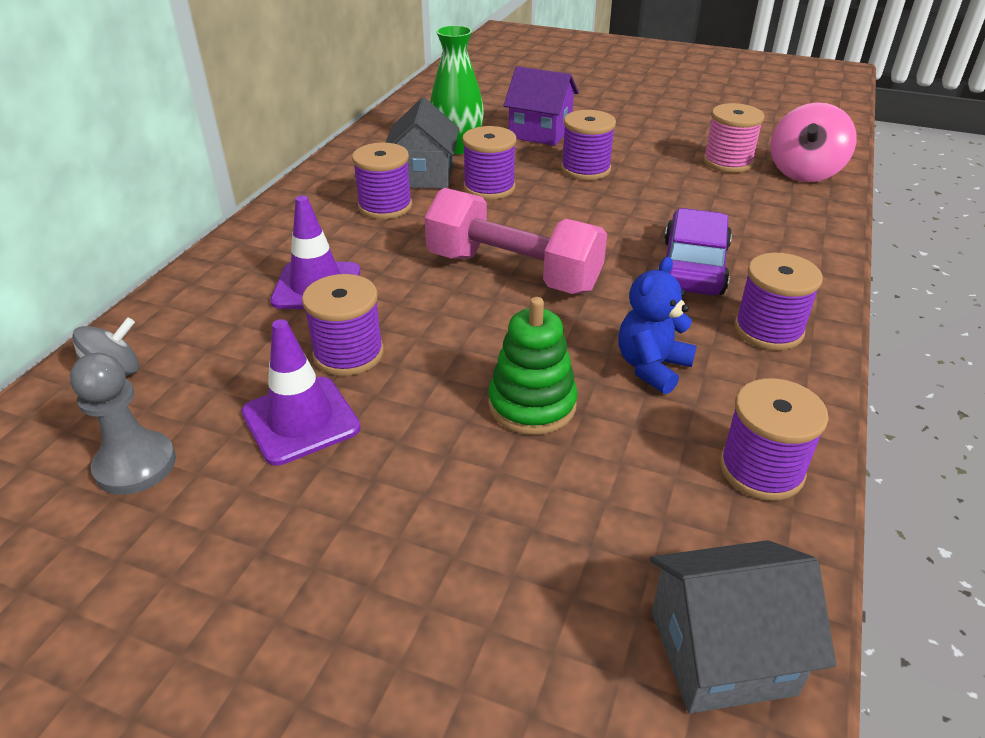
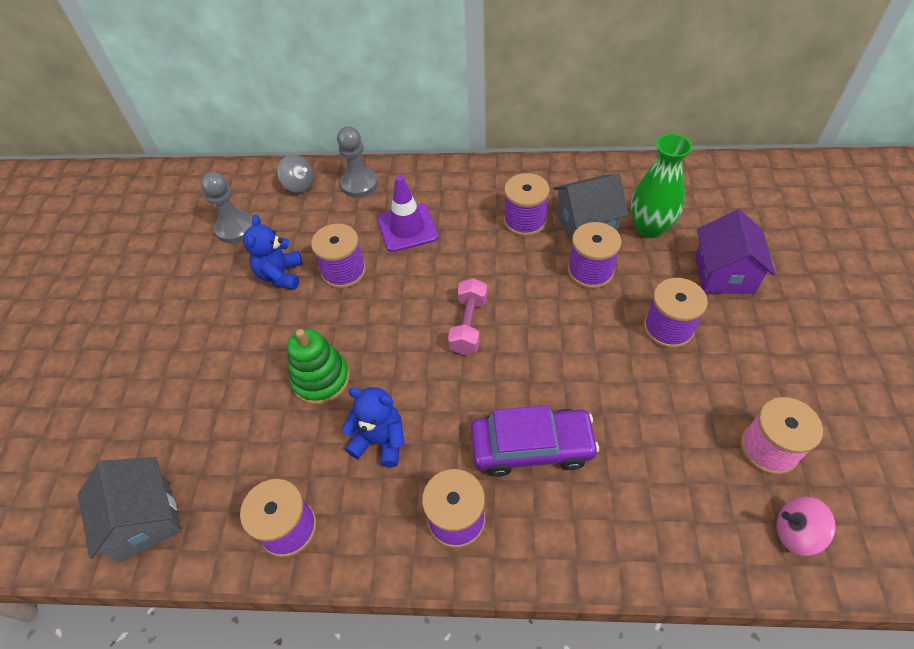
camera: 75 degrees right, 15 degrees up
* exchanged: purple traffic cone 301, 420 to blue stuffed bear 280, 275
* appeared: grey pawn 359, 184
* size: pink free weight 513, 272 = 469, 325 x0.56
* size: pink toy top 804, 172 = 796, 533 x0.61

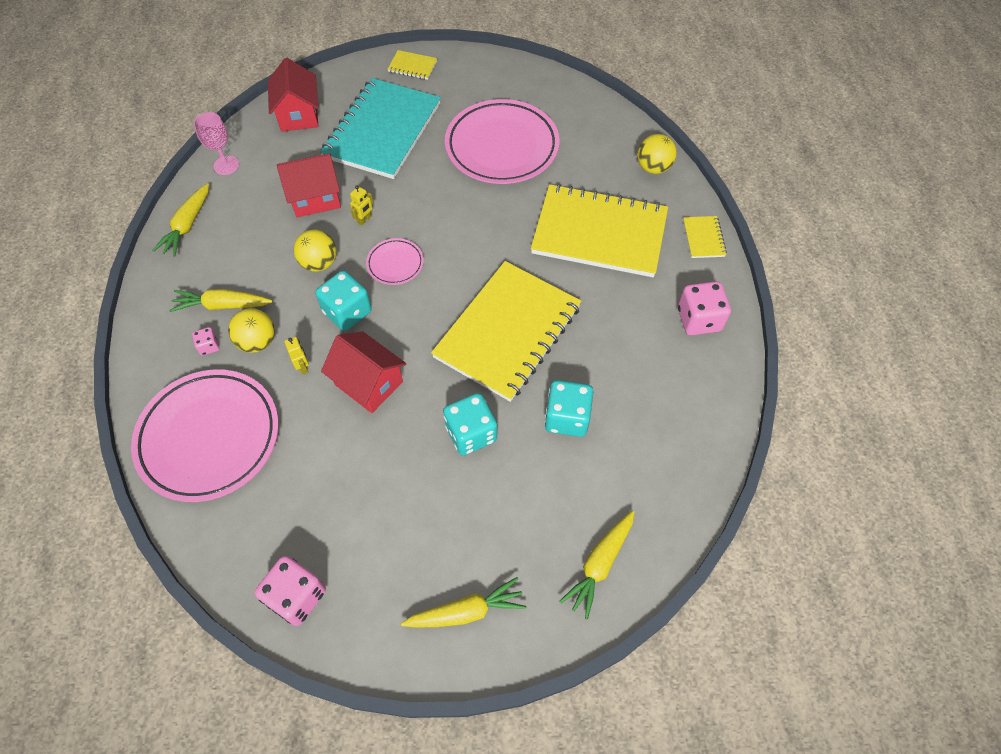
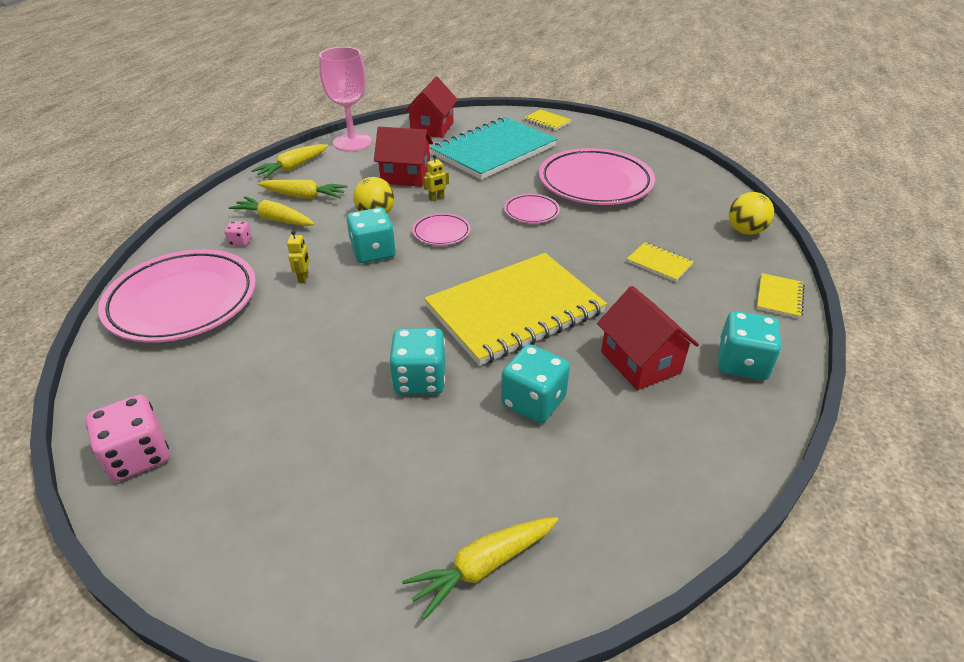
camera: 25 degrees right, 20 degrees down
* relocated: golden carrot 466, 611 to 304, 196
* size: pink goblet 226, 165 = 352, 142 x1.71
* appeared: pink plate 531, 212
* relocated: red house 368, 383 to 640, 362
* size: golden notepad 599, 233 = 659, 263 x0.40
* colour: pink die 698, 319 to aqua die 741, 364
* missing: golden sphere 257, 342

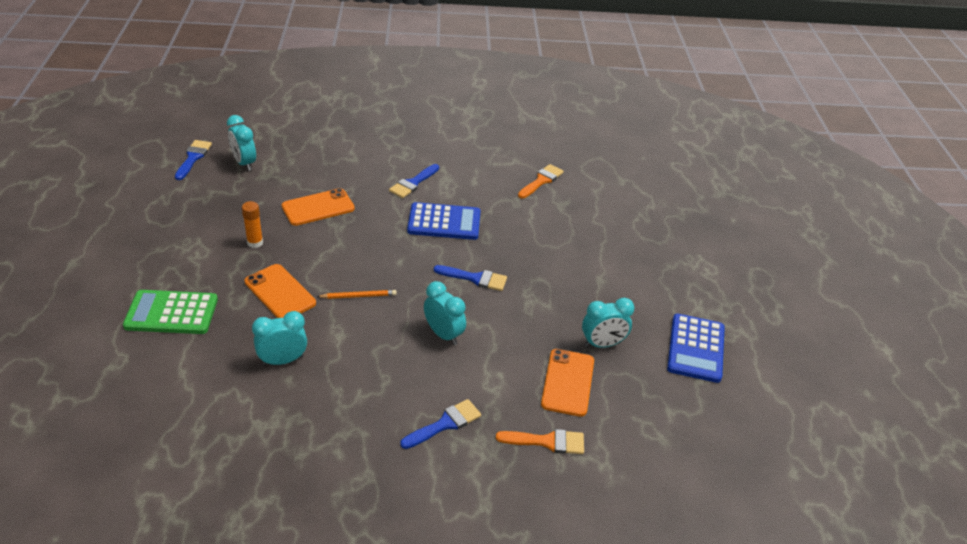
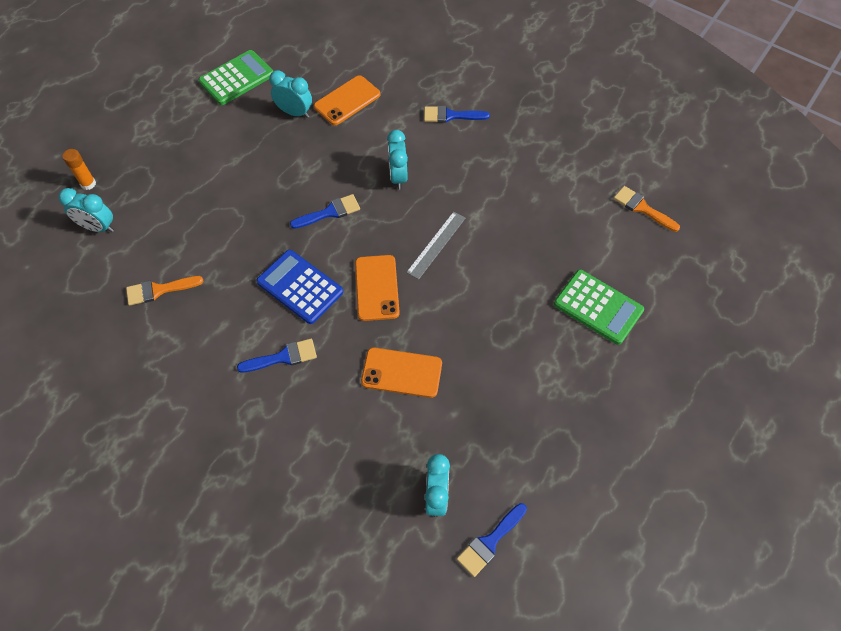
camera: 140 degrees left, 20 degrees up
* relocated: aqua bedside clock 283, 360 to 98, 227
* relocated: orange glue stick 255, 243 to 88, 184
* colour: blue pocket calculator 696, 348 to emerald pocket calculator 237, 78
* spun: blue paintbrush 475, 278 = 330, 212 105 degrees clockwise
* relocated: orange mobile phone 280, 292 to 376, 288
* exchanged: orange wooden pencil 358, 296 to grey measuring stick 436, 245
* relocated: orange paintbrush 547, 442 to 642, 208

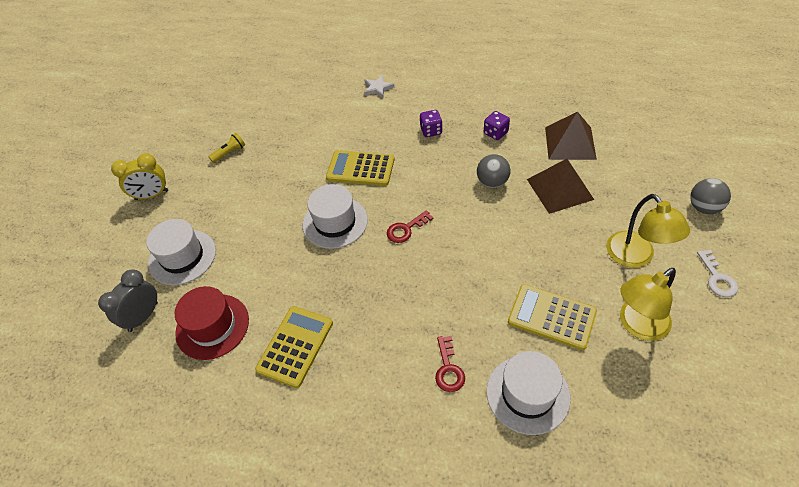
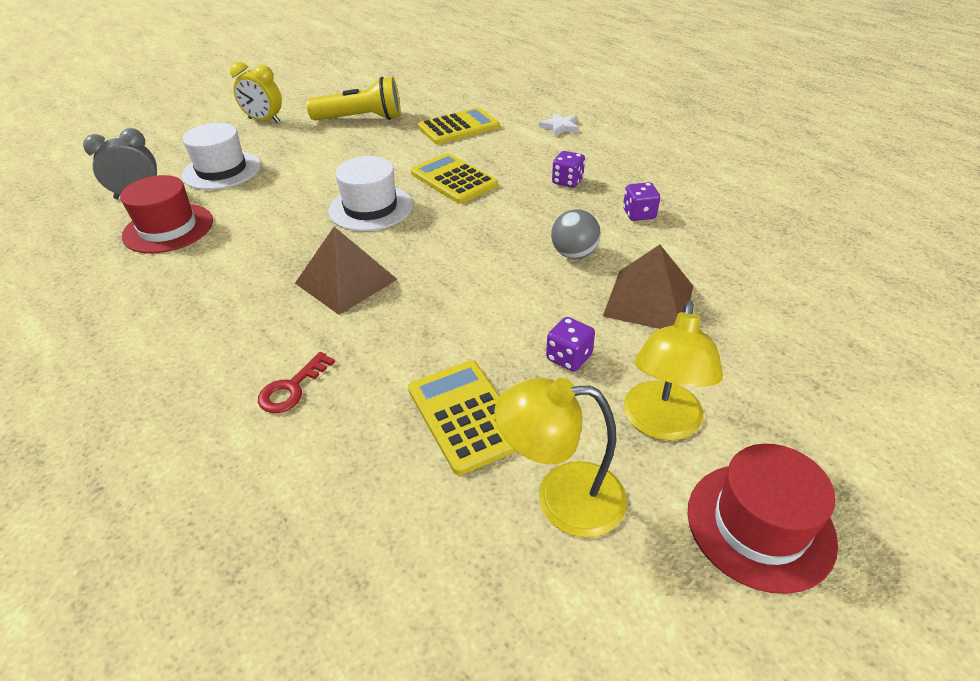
camera: 35 degrees right, 10 degrees down
* relocated: brown pyramid 570, 143 to 346, 281
* size: golden flashlight 229, 153 = 361, 119 x2.10
* relocated: golden pocket calculator 295, 346 to 458, 127
* appeared: purple die 569, 357
* exchanged: snow-white key 717, 278 to red tall hat 760, 525
* missing: red key 406, 229
* missing: snow-white tall hat 528, 394
* missing: grey sphere 704, 207

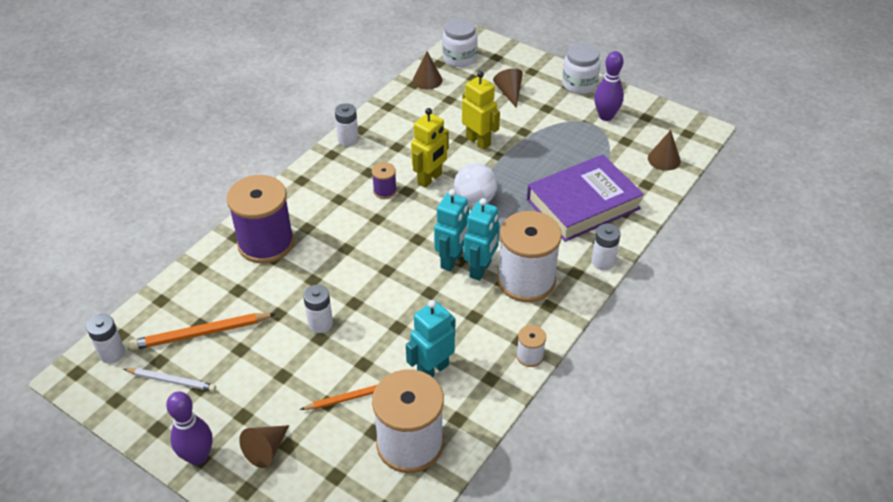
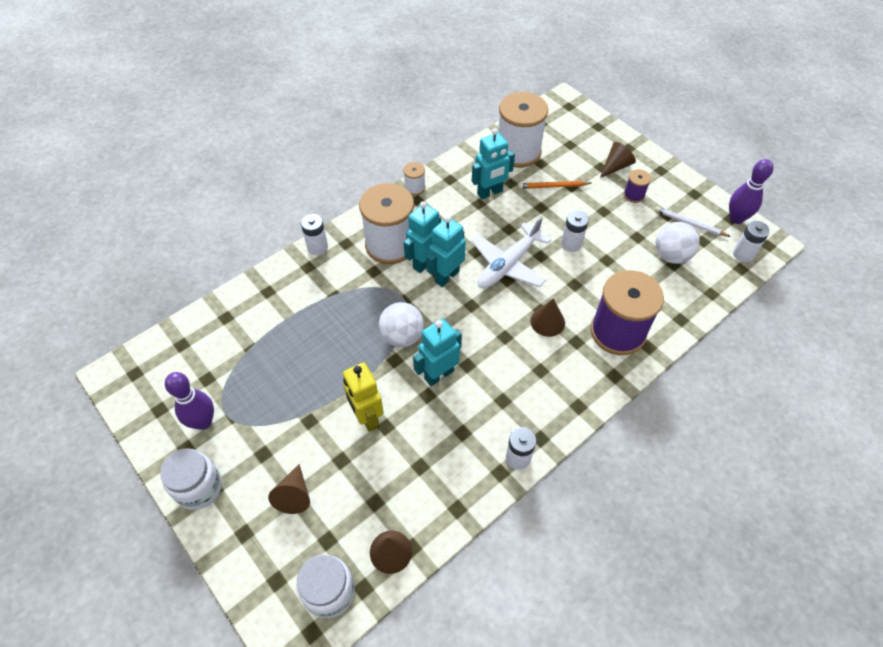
camera: 165 degrees left, 10 degrees up
* colour: golden toy robot 430, 179 to aqua toy robot 439, 374
* appeared: snow-white toy plane 508, 264
* relocated: brown cone shape 664, 159 to 547, 322
* relocated: purple bobbin 385, 191 to 633, 195
* exchanged: orange wooden pencil 201, 333 to snow-white sphere 671, 256
* relocated: purple bowling pin 198, 456 to 736, 218
* missing: purple hardback 583, 204

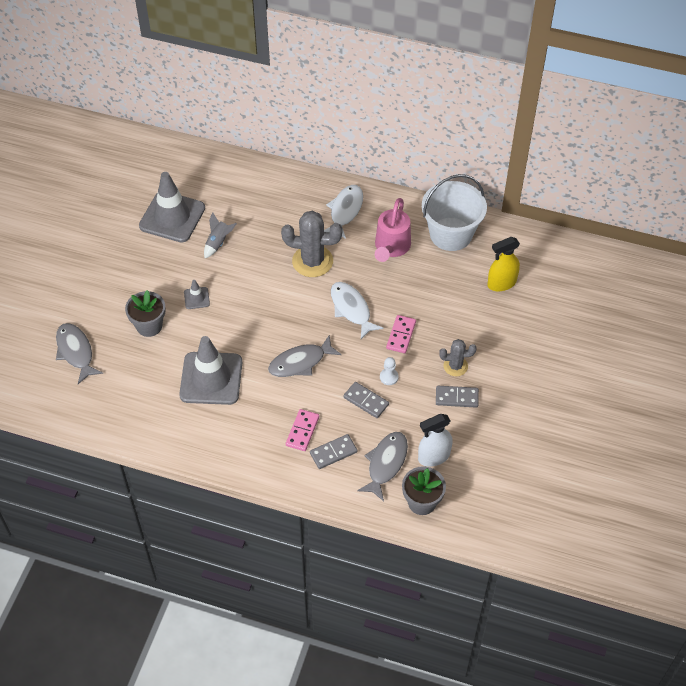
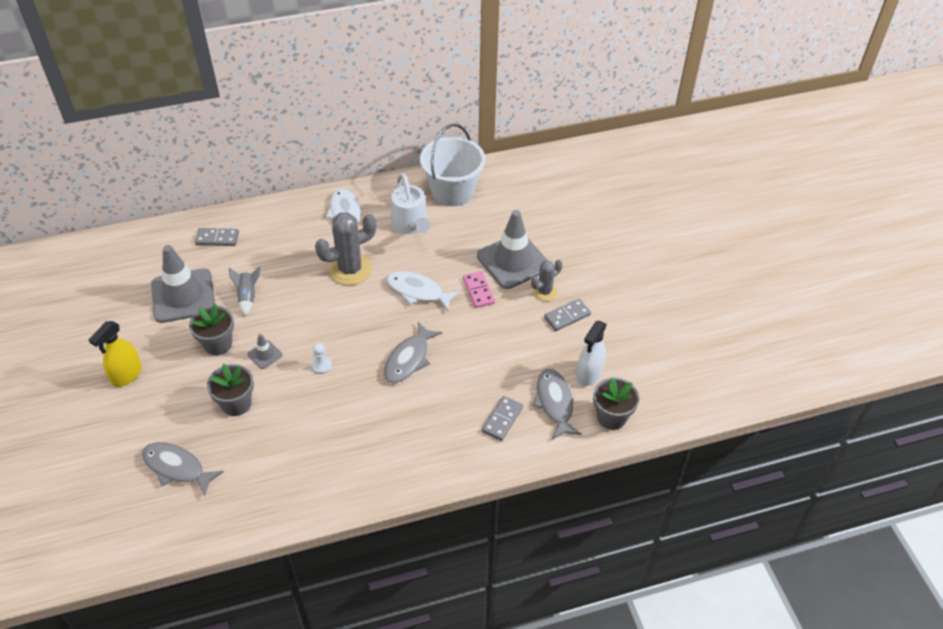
camera: 35 degrees left, 5 degrees down
* relocated: golden sprayer 501, 283 to 126, 375
* appeared: grey plant pot 217, 344
* relocated: grey domino piece 366, 401 to 217, 238
* relocated: snow-white pawn 389, 377 to 321, 366
* colour: pink sprinkling can 391, 247 to snow-white sprinkling can 411, 225
* relocated: grey traffic cone 211, 378 to 513, 261
* missing: pink domino piece 302, 431

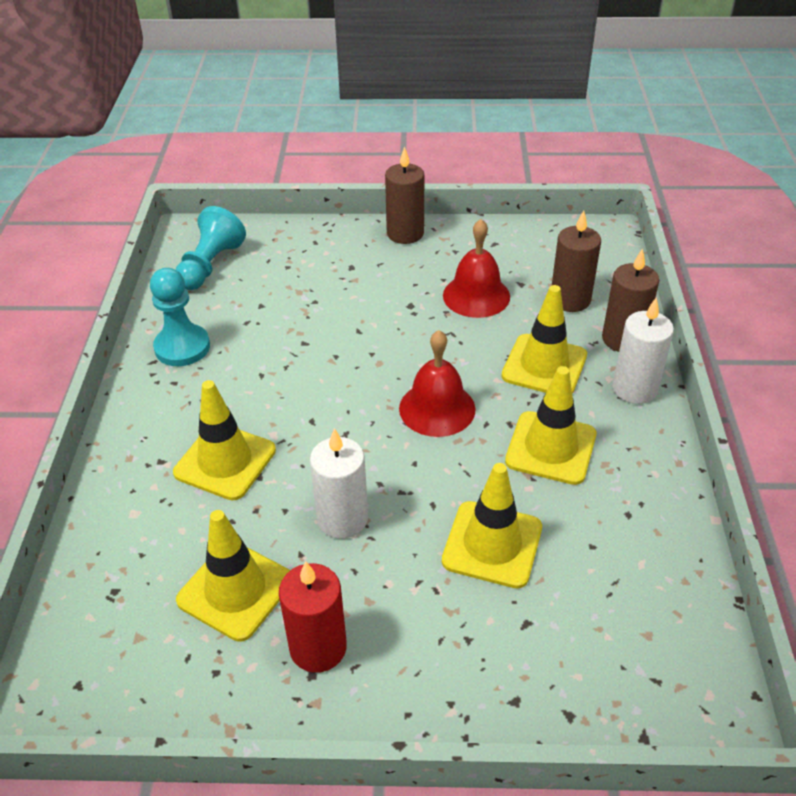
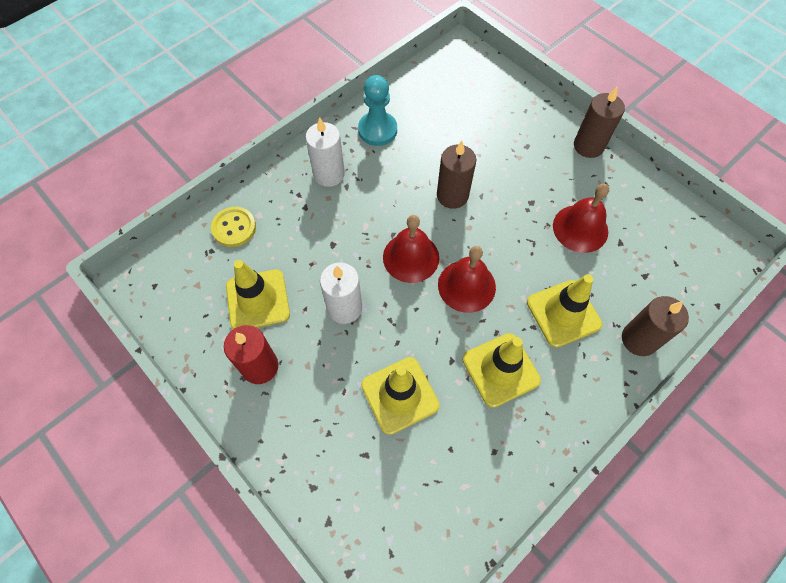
camera: 45 degrees right, 20 degrees up
* appeared: golden shirt button 234, 228
* relocated: snow-white wax candle 634, 389 to 329, 174
* appeared: red hand bell 411, 257
* relocated: brown wax candle 570, 300 to 452, 195
* missing: golden traffic cone 225, 461
* missing: aqua pawn 210, 265

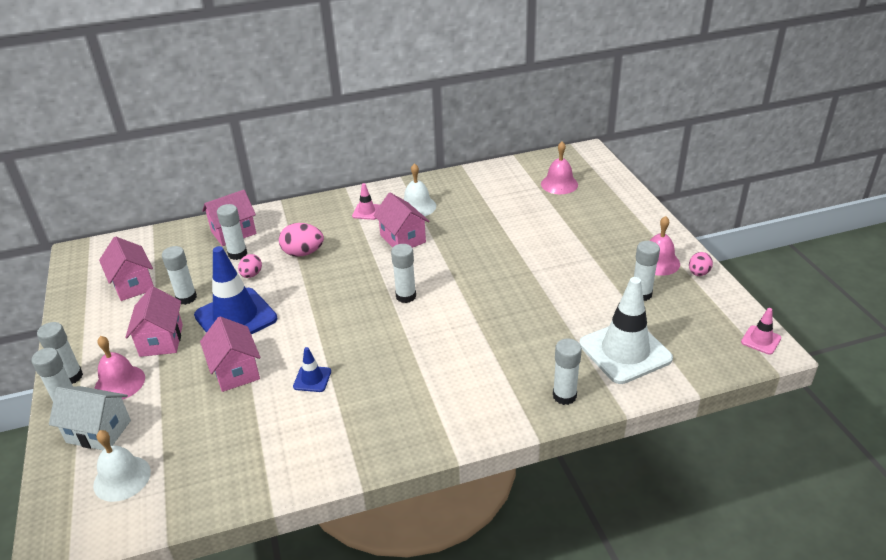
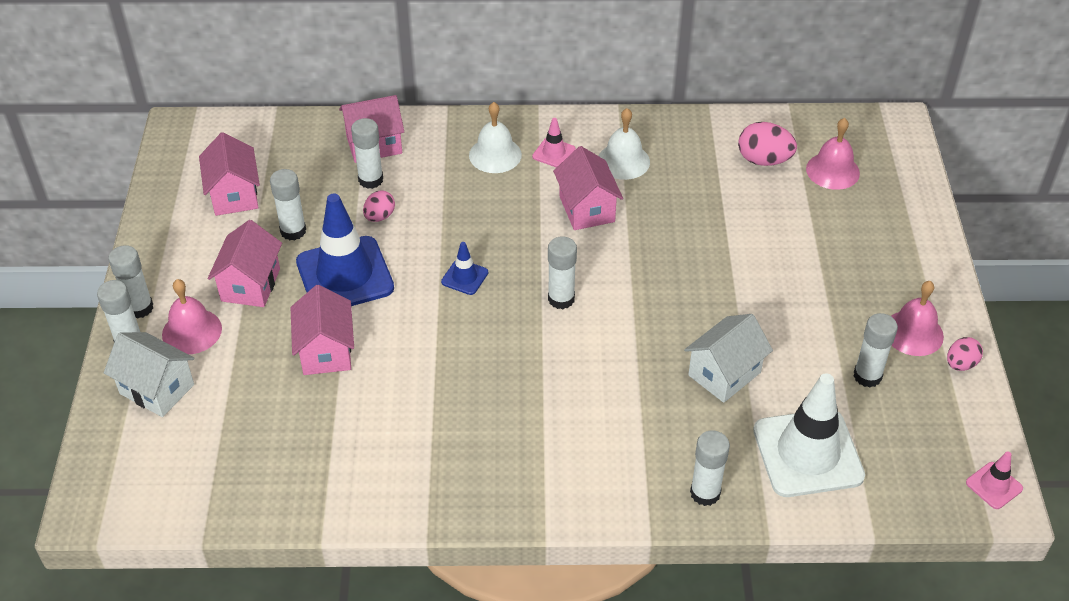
camera: 15 degrees right, 10 degrees up
* relocated: blue traffic cone 312, 379 to 464, 277
* relocated: snow-white hand bell 122, 478 to 495, 155
* appeared: snow-white house 724, 374
* relocated: pink toy egg 303, 253 to 764, 160

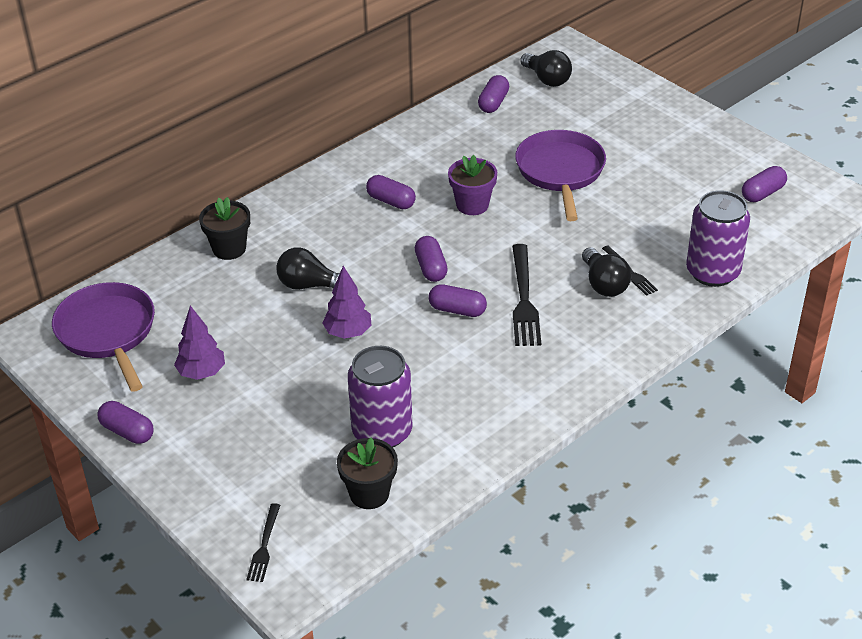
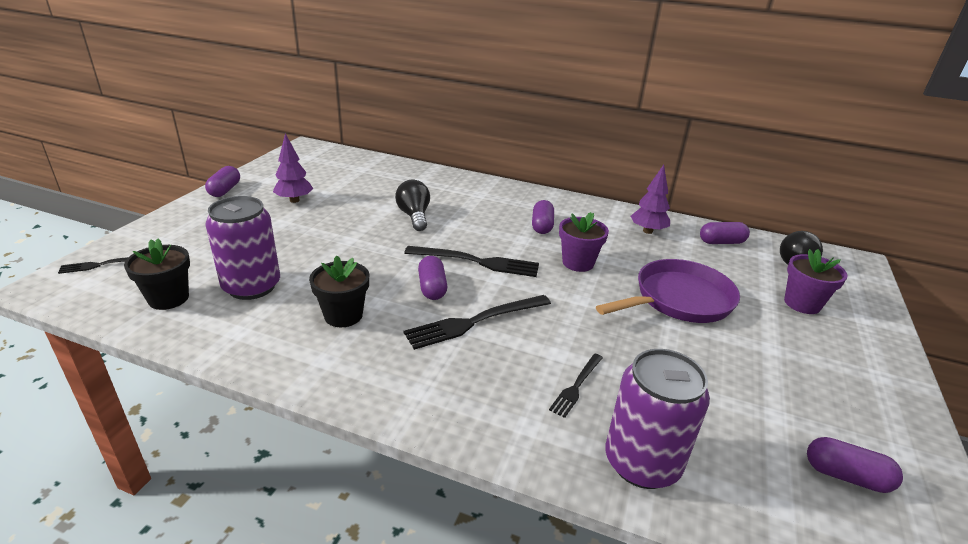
camera: 60 degrees right, 10 degrees down
* relocated: black plant pot 229, 249 to 343, 315
* exchanged: purple pill shape 431, 268 to black fork 477, 262
* relocated: purple toy tree 348, 333 to 647, 231
* appeared: purple plant pot 802, 304
* missing: purple skillet 108, 332
* missing: black bulb 604, 284

